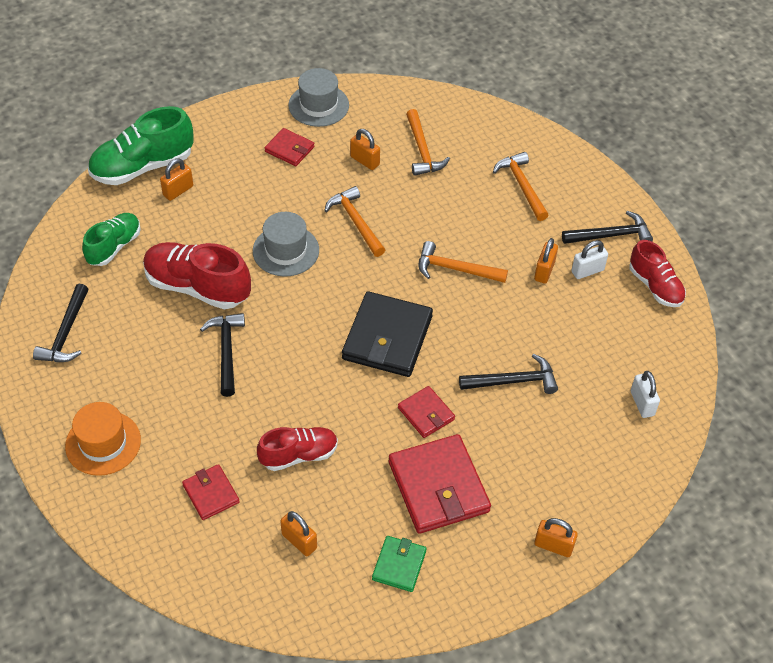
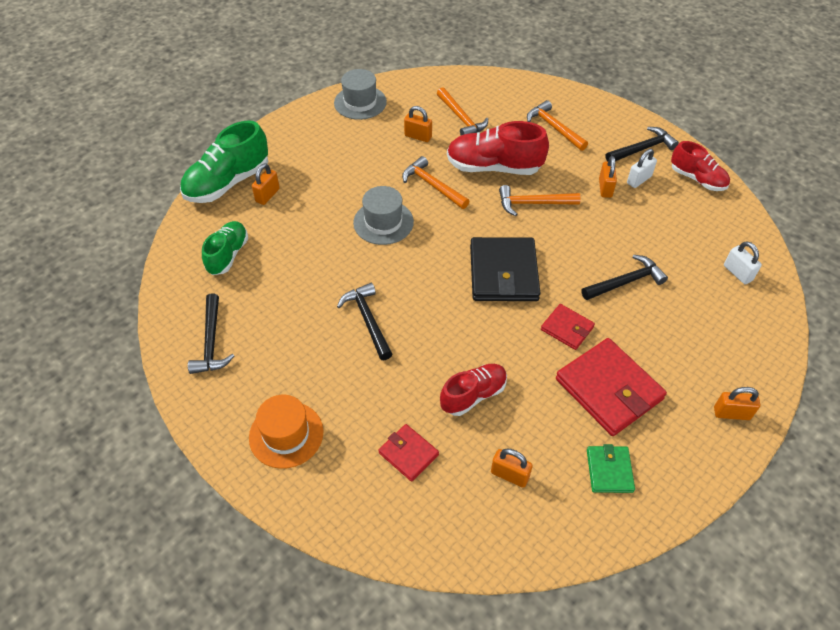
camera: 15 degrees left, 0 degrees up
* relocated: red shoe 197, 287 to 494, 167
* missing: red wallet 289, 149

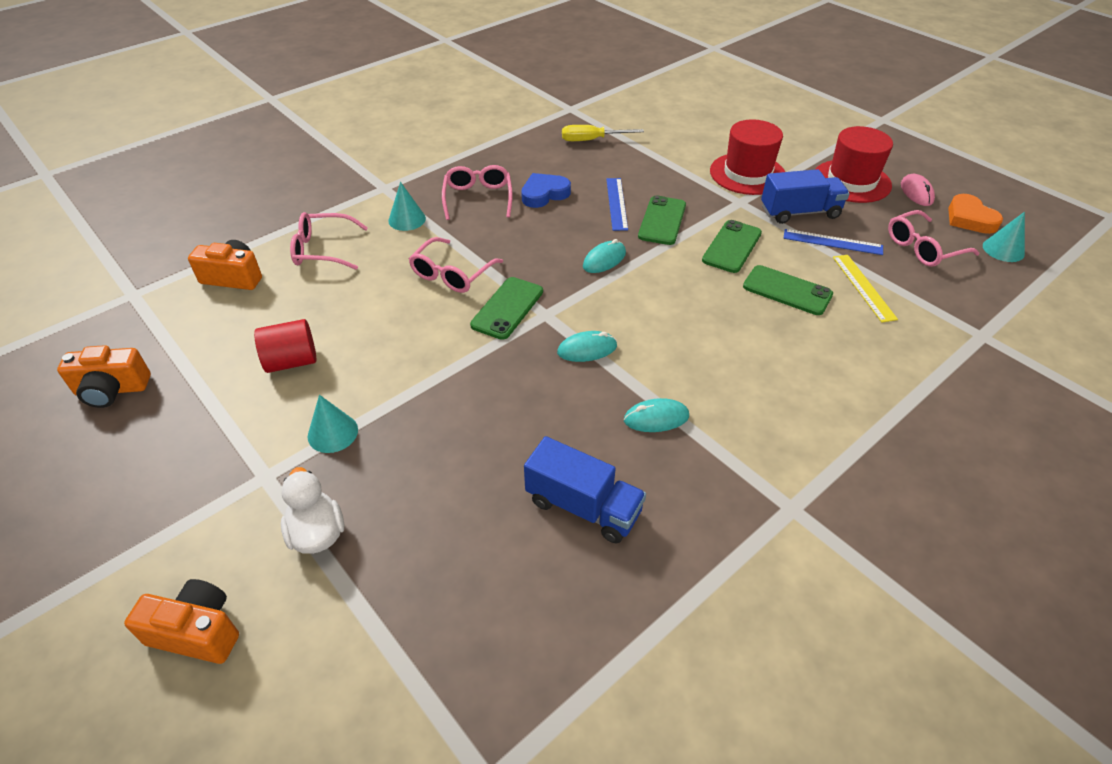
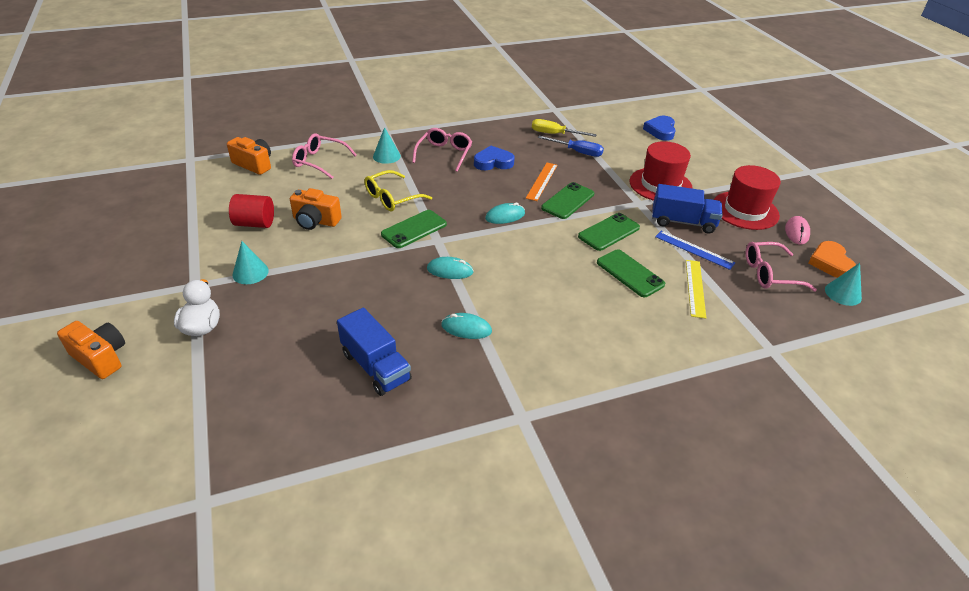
camera: 20 degrees right, 5 degrees down
* relocated: orange compact camera 112, 390 to 315, 221
* colour: pink spectacles 452, 274 to golden spectacles 392, 198
* colour: blue measuring stick 616, 203 to orange measuring stick 542, 181
* appeared: blue flat screwdriver 577, 152
* appeared: blue heart 660, 131

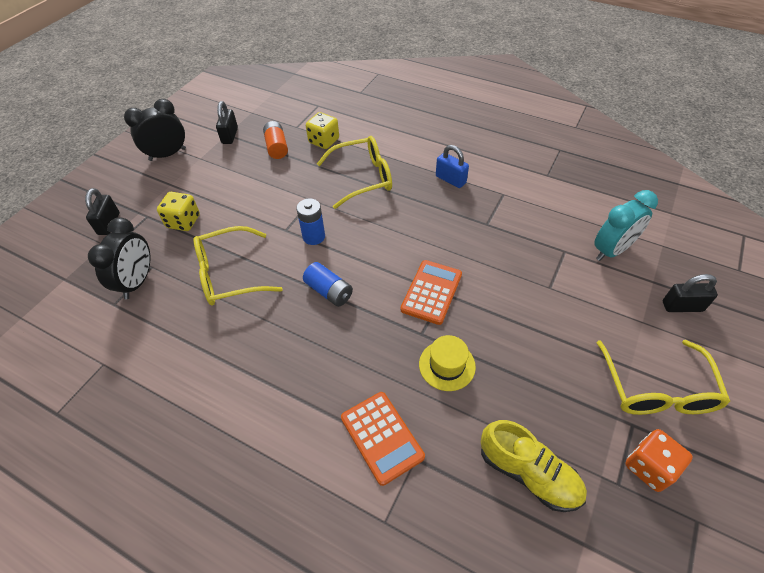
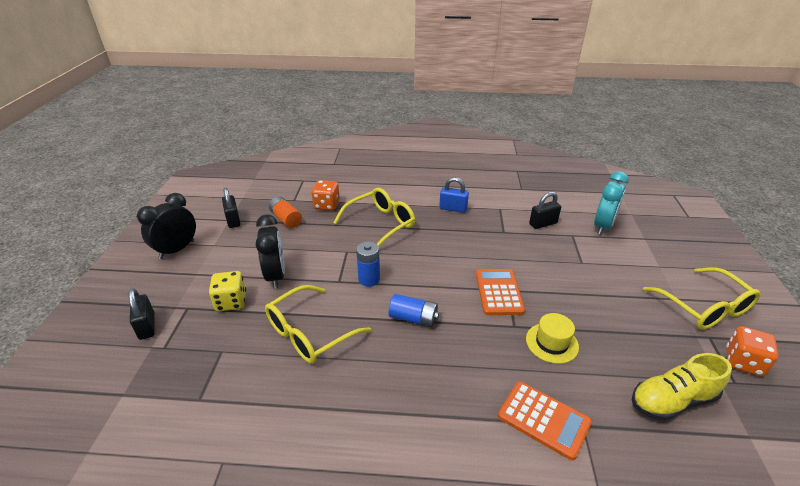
camera: 25 degrees left, 15 degrees down
* relocated: black bedside clock 137, 282 to 276, 276
* colour: golden die 324, 141 to orange die 326, 205
* relocated: black small lock 682, 306 to 543, 224
* spun: golden shoe 528, 473 = 672, 400 150 degrees clockwise

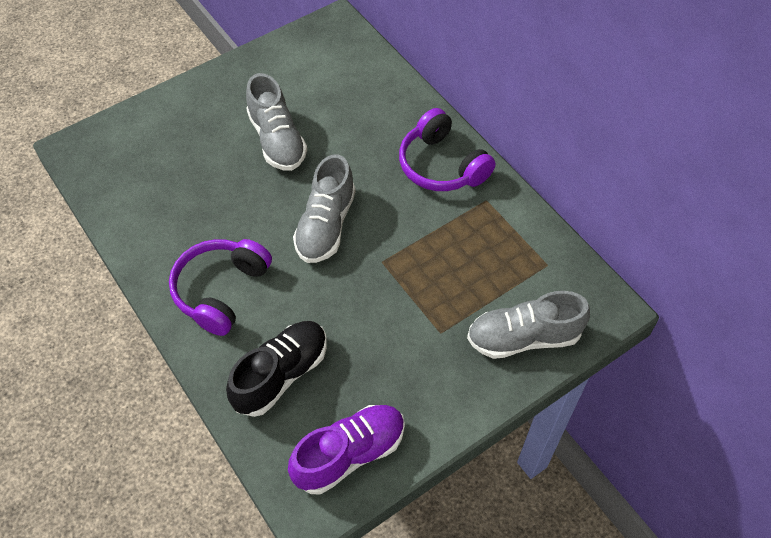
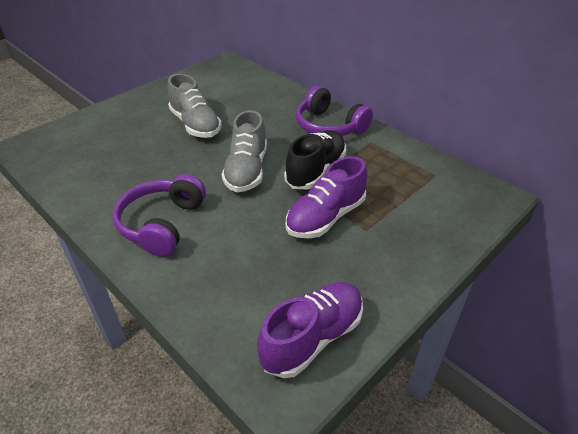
camera: 10 degrees left, 15 degrees down
* relocated: black shoe 281, 375 to 316, 171
* appeared: purple shoe 325, 217
* missing: grey shoe 523, 337

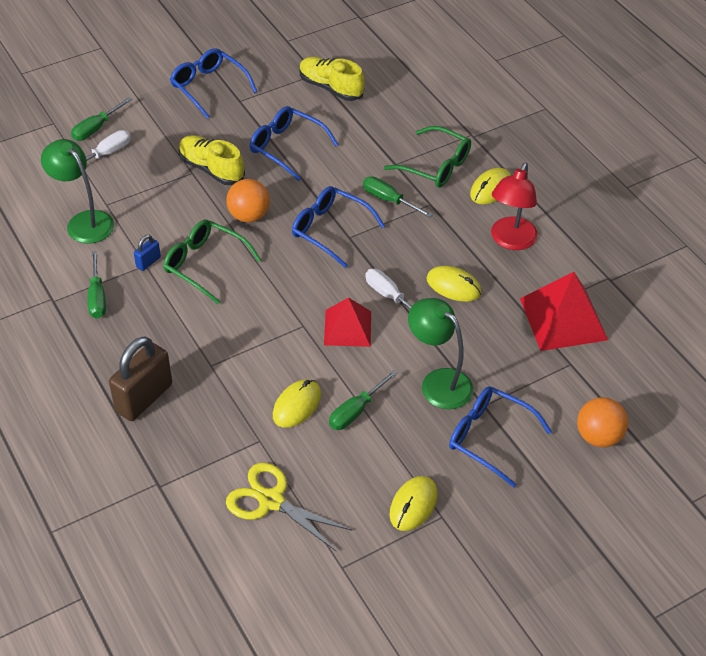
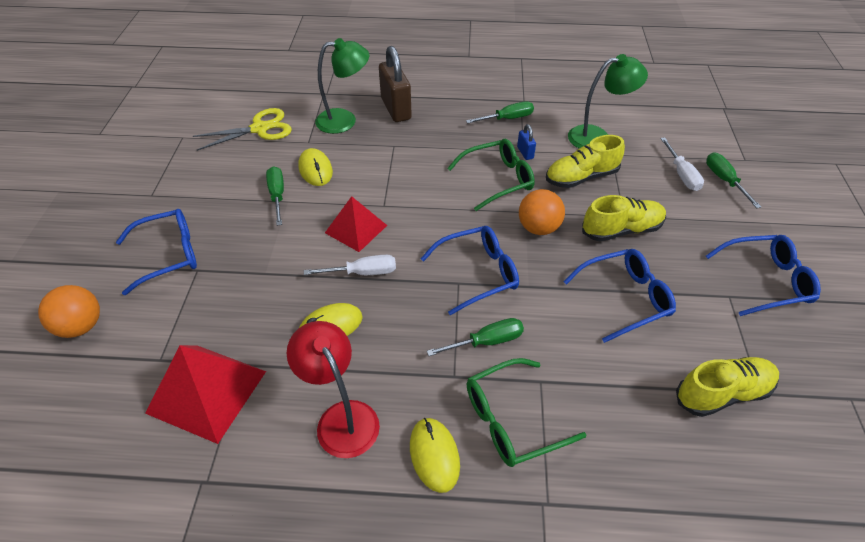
camera: 125 degrees right, 0 degrees up
* relocated: emerald desk lamp 438, 382 to 345, 120
* spun: emerald flat screwdriver 97, 297 = 507, 119 135 degrees clockwise
* appeared: golden shoe 581, 177
* missing: golden PC mouse 413, 505

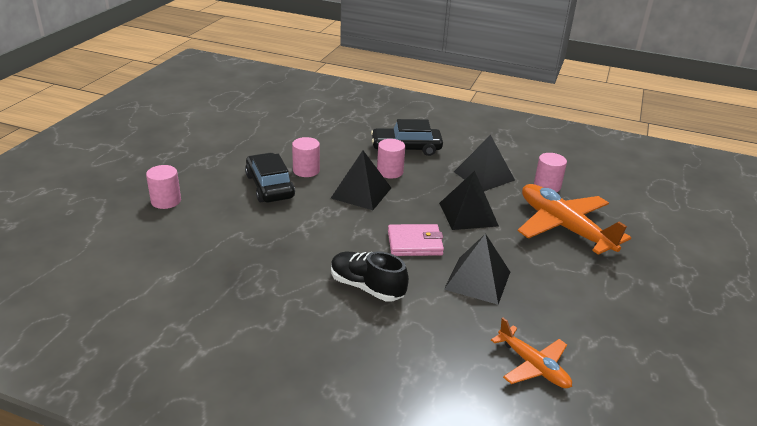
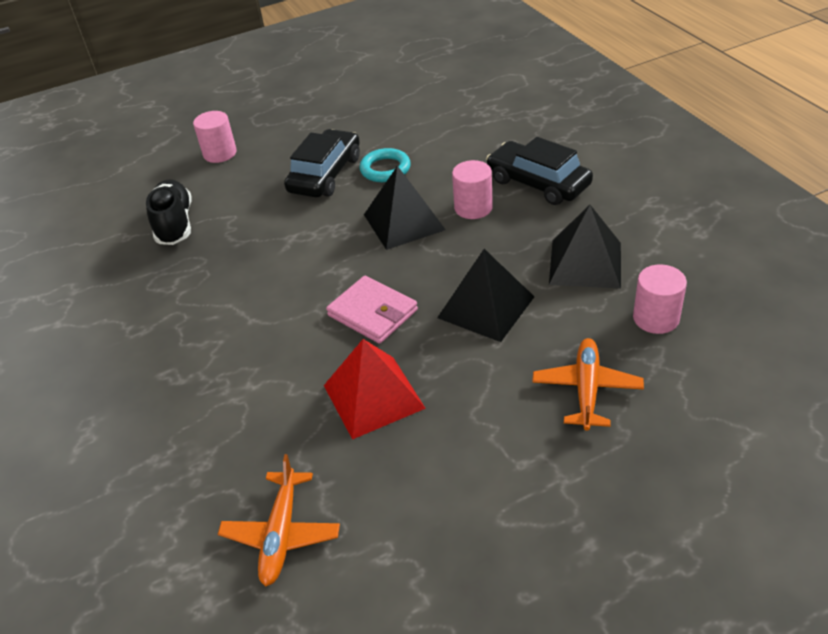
camera: 50 degrees right, 10 degrees up
* relocated: black shoe 367, 287 to 175, 224
* colour: black pyramid 477, 280 to red pyramid 373, 396
* exchanged: pink cylinder 306, 170 to aqua torus 385, 169
* size: orange toy plane 564, 227 = 586, 389 x0.57

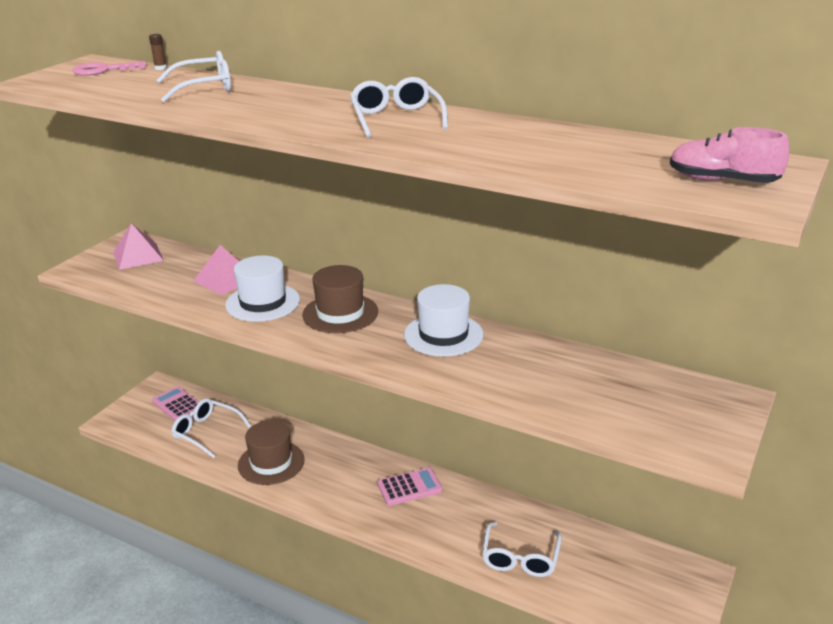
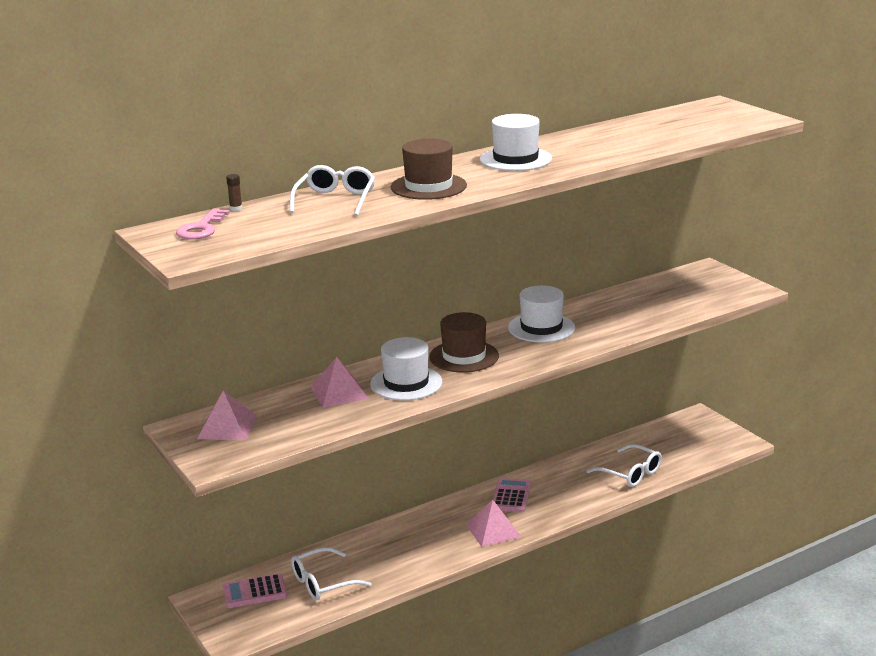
camera: 60 degrees left, 5 degrees down
* relocated: brown tall hat 271, 463 to 428, 186
* appeared: pink pyramid 493, 530
* exchanged: snow-white spectacles 396, 118 to snow-white tall hat 515, 159
* missing: pink shoe 722, 181

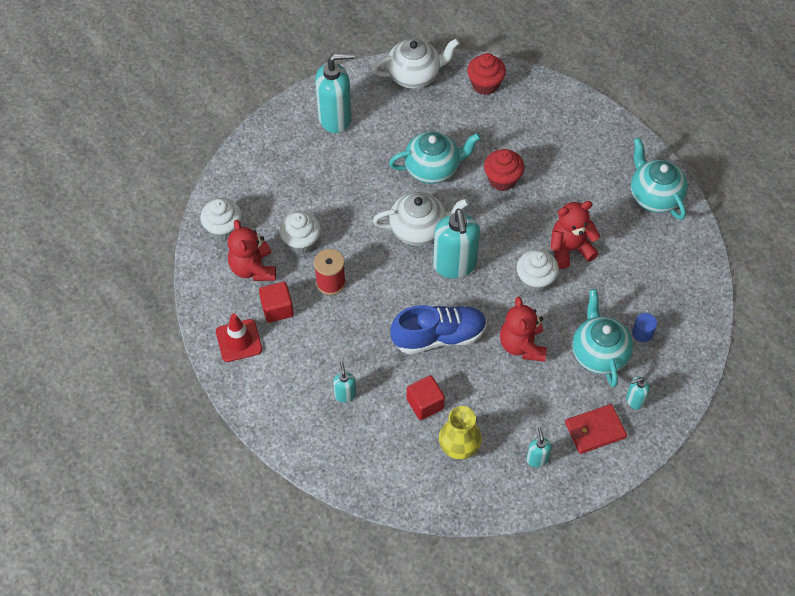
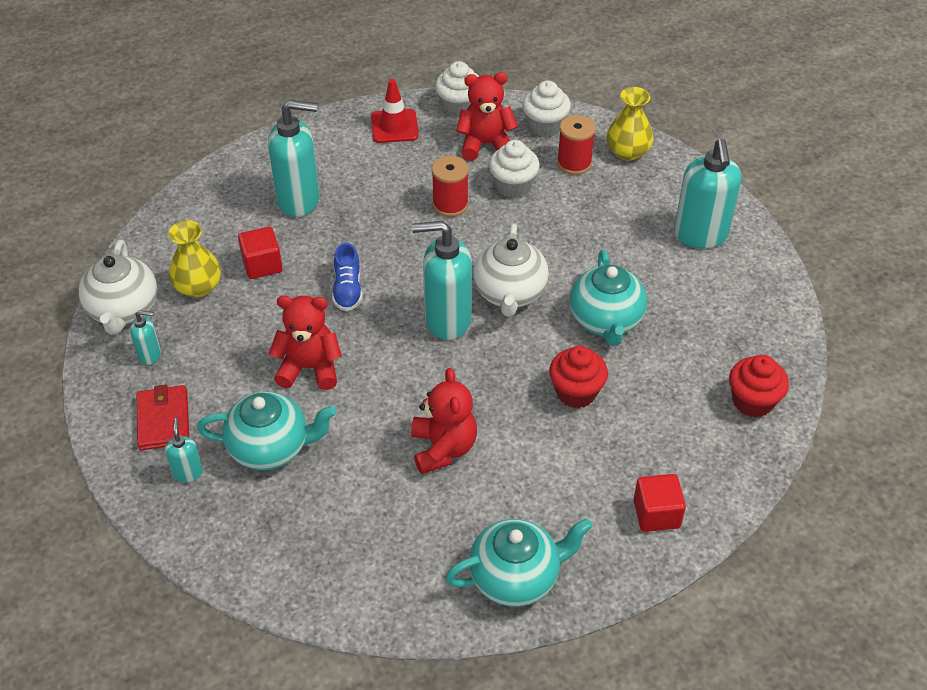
camera: 100 degrees right, 10 degrees down
* relocated: snow-white tea pot 415, 75 to 123, 310
* size: aqua soap dispenser 345, 394 = 299, 200 x2.11
* size: blue shoe 439, 336 = 348, 290 x0.58
* relocated: snow-white muffin 535, 280 to 459, 107
* appeared: red bobbin 574, 163
* appeared: golden tall vase 628, 152
* relocated: red block 277, 309 to 656, 514
* missing: blue cylinder 642, 333

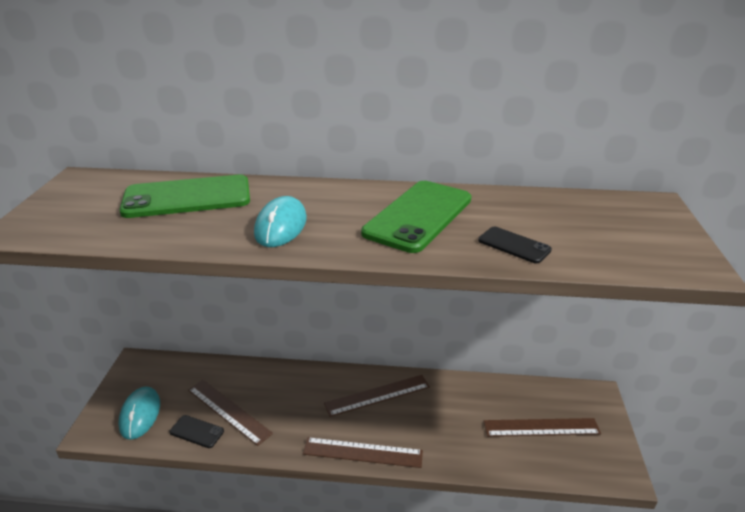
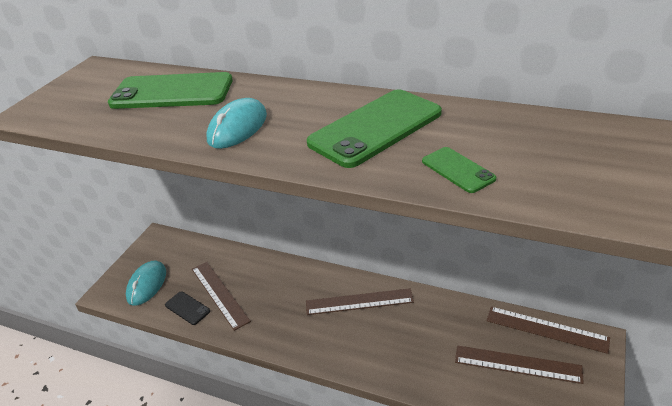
camera: 20 degrees right, 5 degrees up
* colour: black mobile phone 514, 245 to emerald mobile phone 458, 170
* relocated: brown measuring stick 363, 452 to 546, 329

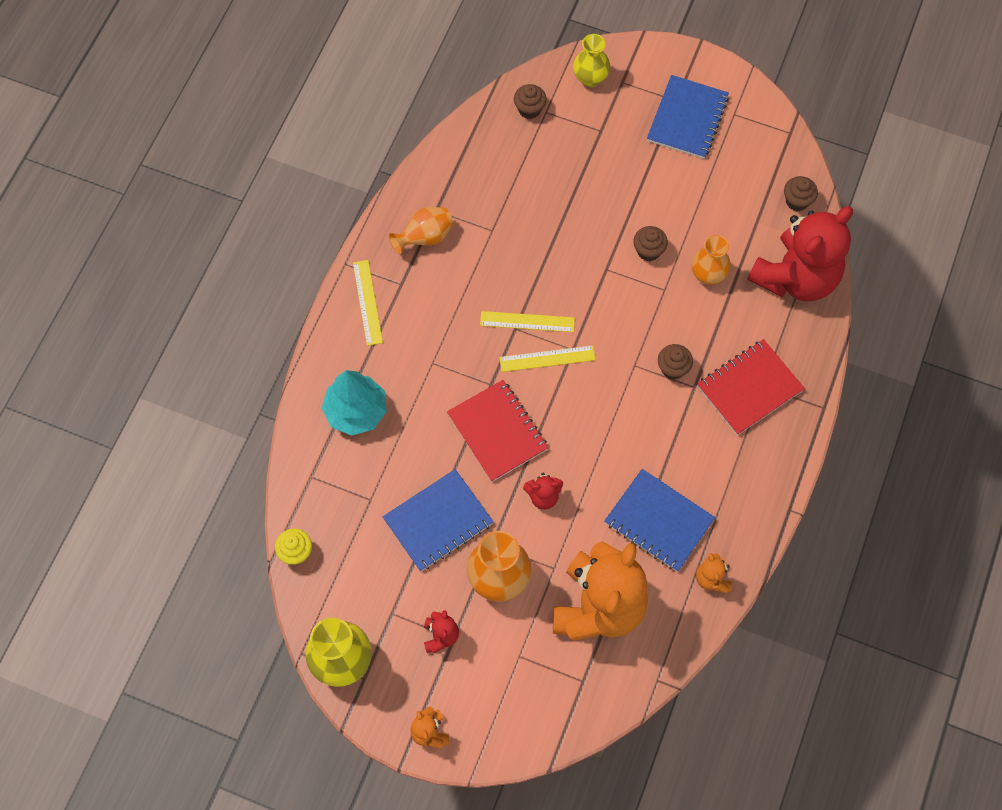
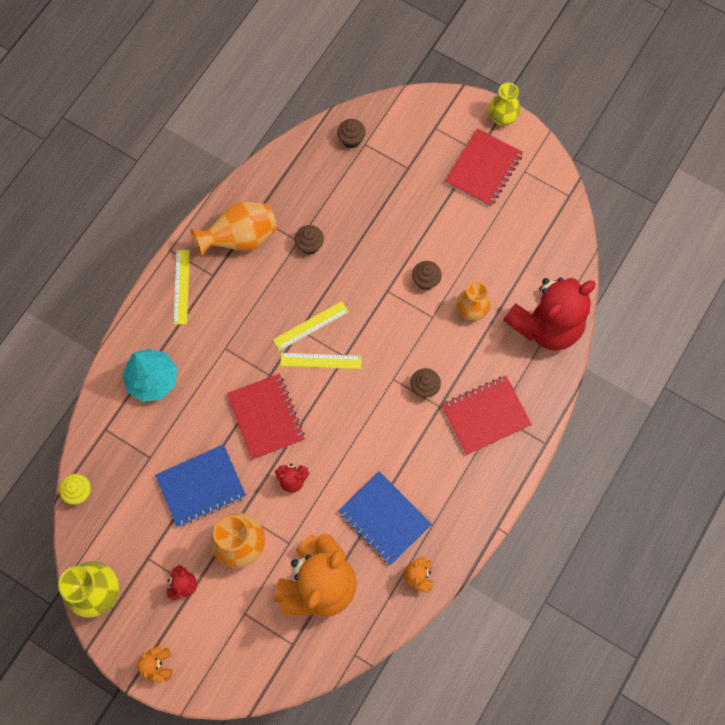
camera: 10 degrees right, 5 degrees up
* size: orange tall vase 425, 238 = 240, 238 x1.51
* spun: golden measuring stick 527, 321 = 310, 325 45 degrees counterclockwise
* relocated: brown muffin 797, 201 to 310, 245
* colour: blue notepad 687, 119 to red notepad 483, 169
* relocated: golden tall vase 590, 78 to 502, 118

